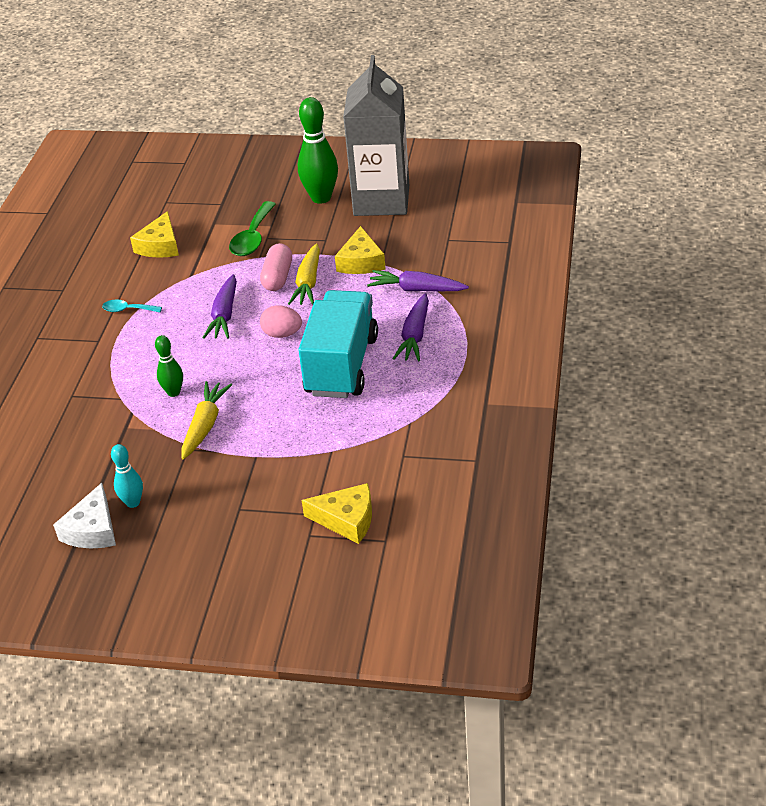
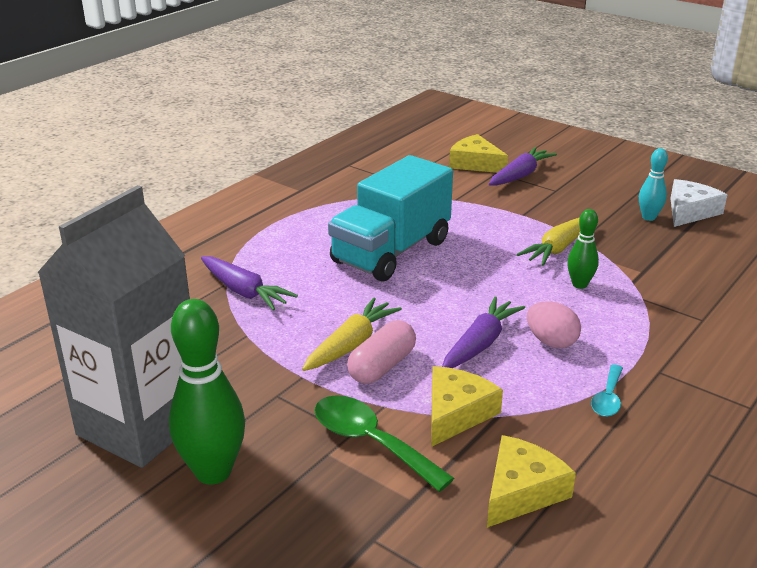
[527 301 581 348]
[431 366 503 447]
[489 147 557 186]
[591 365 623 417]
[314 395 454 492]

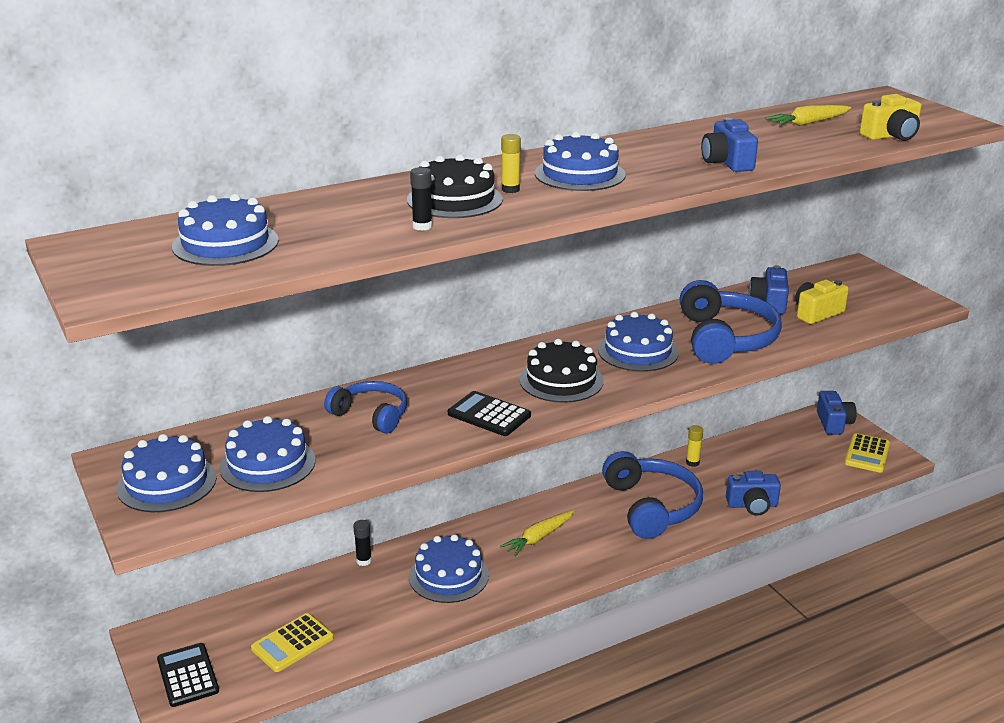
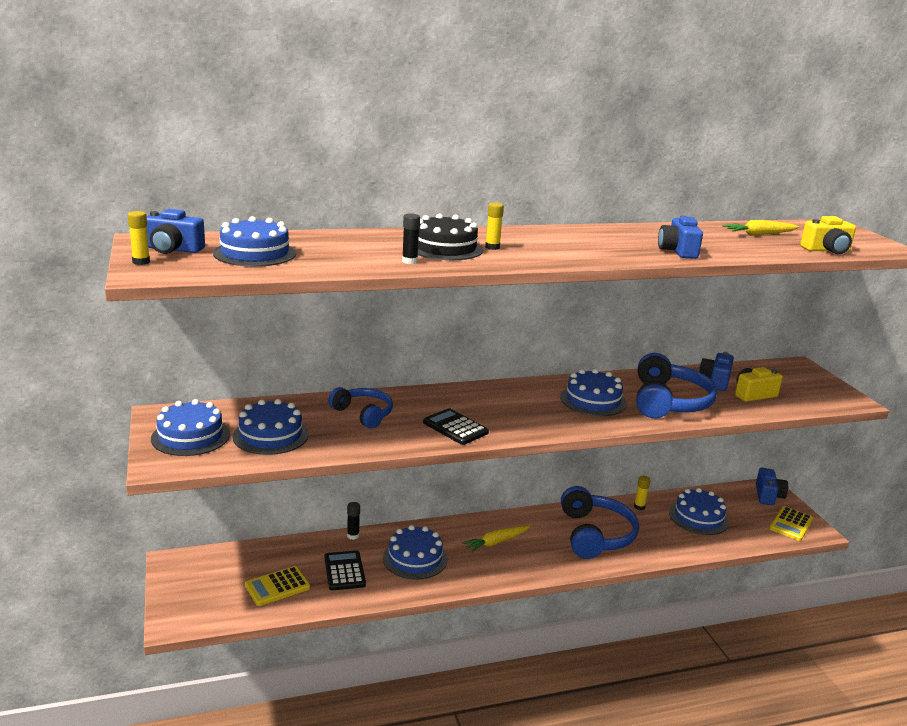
[519 339 603 403] (first image)
[128 211 150 265]
[324 550 366 590]
[669 488 729 535]
[147 209 205 254]

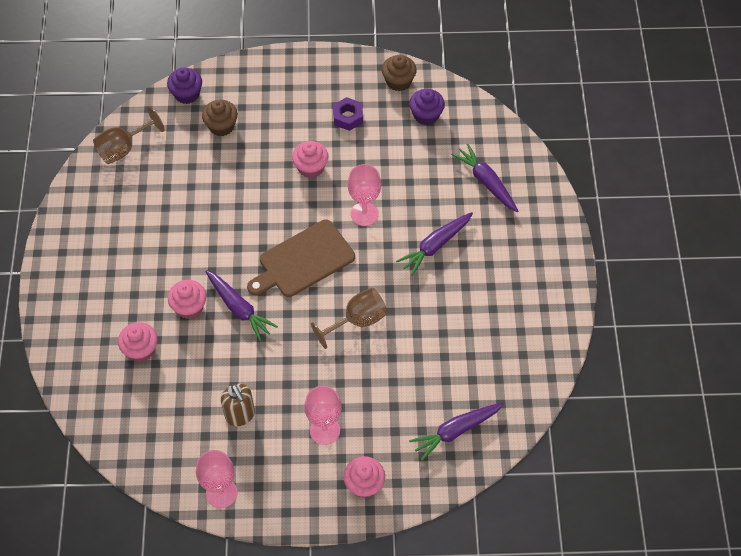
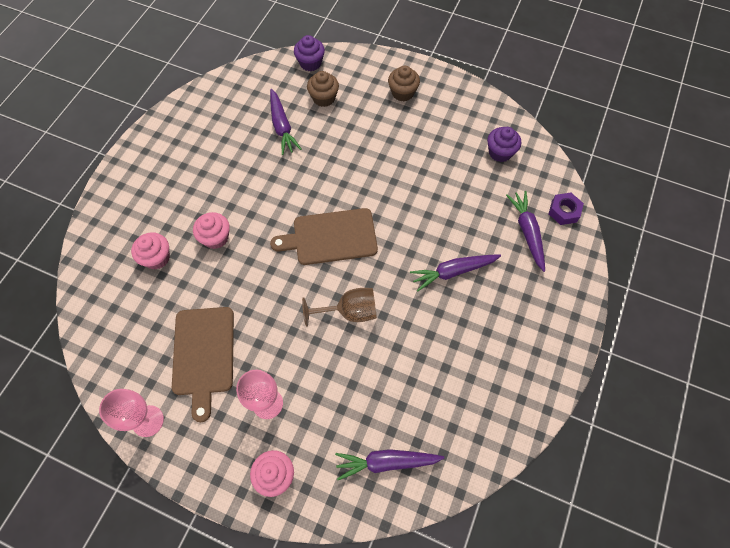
[93 108 164 164] (first image)
[292 141 329 178] (first image)
[348 164 381 226] (first image)
[270 89 302 155]
[549 193 584 225]
[388 66 420 101]
[172 307 234 422]

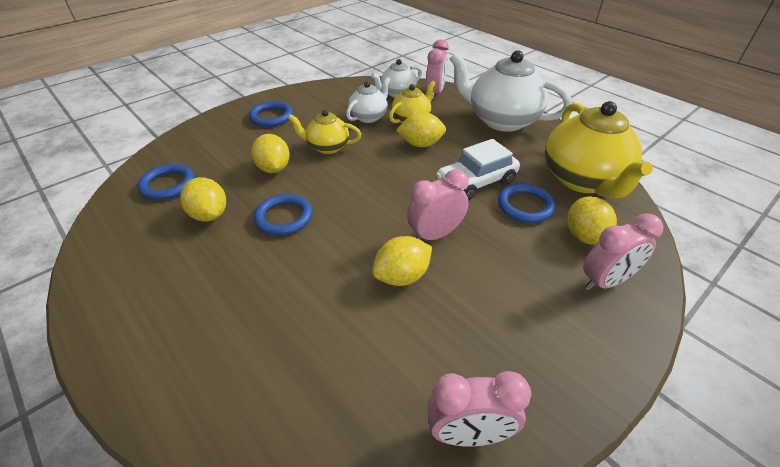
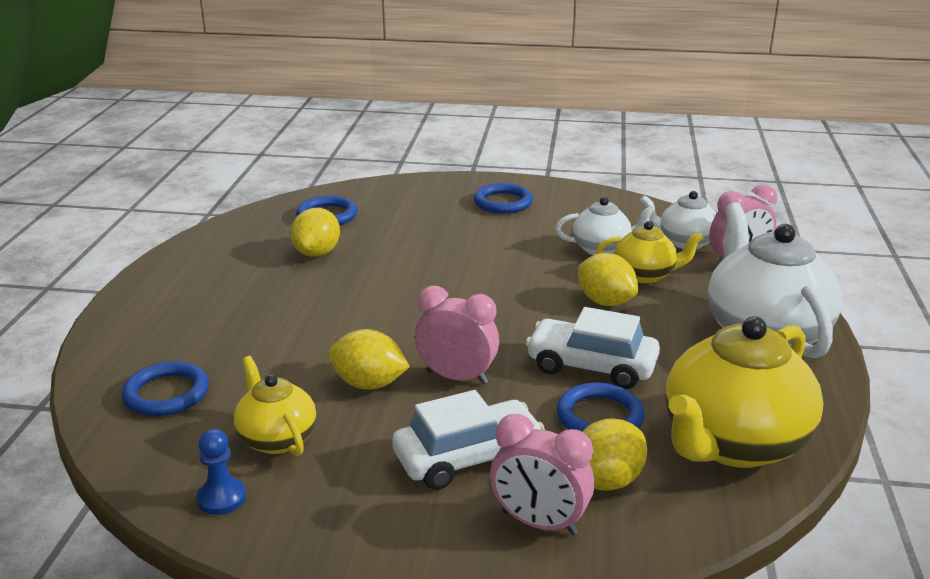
[251 134 290 173] (first image)
[392 390 545 490]
[122 361 209 416]
[234 356 316 456]
[197 429 246 515]

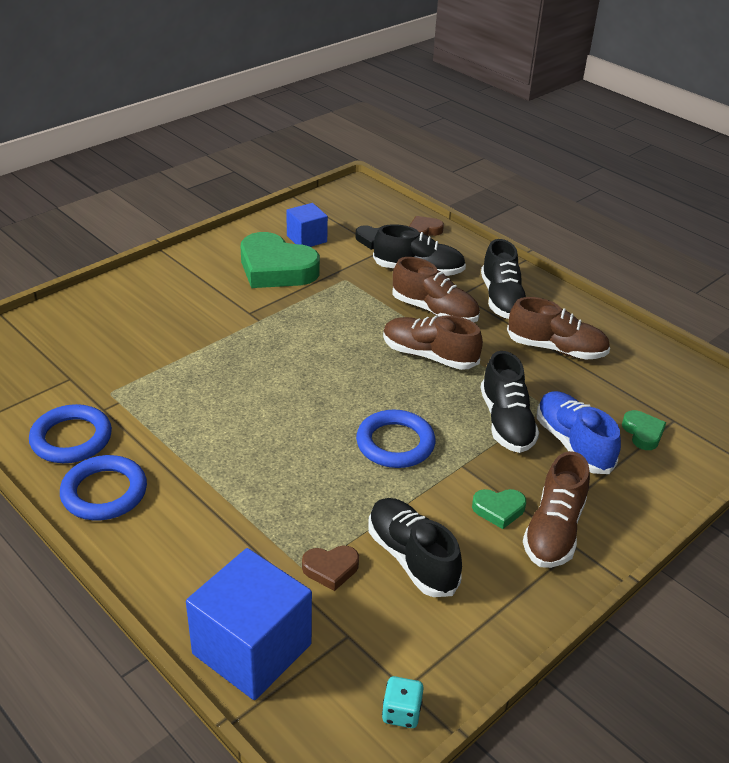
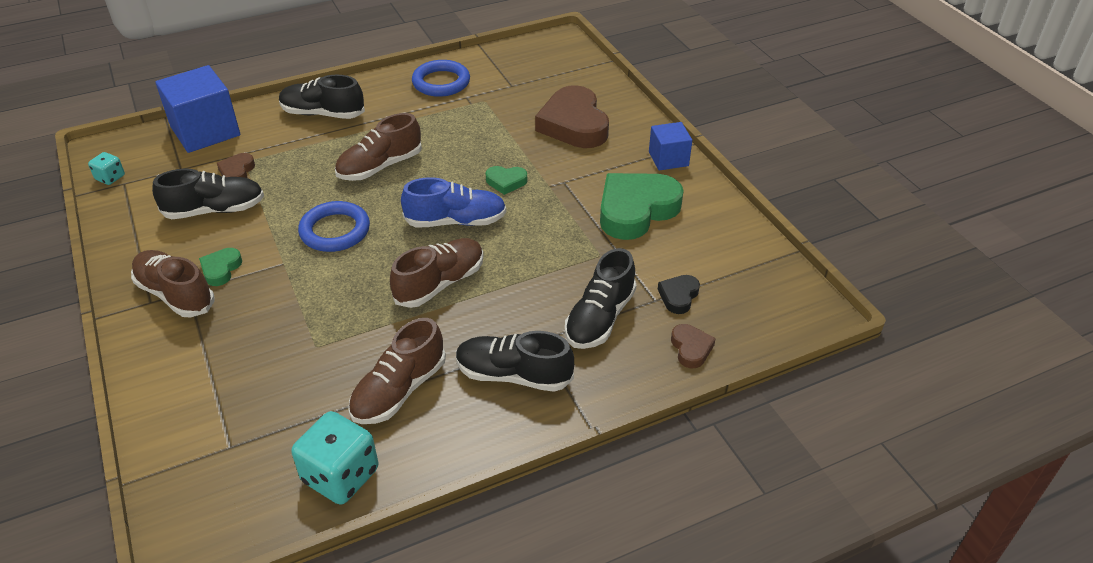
[60 455 147 520] (first image)
[291 411 378 505]
[535 85 609 148]
[649 122 692 170]
[335 113 422 181]
[279 75 365 119]
[401 177 507 228]
[485 166 527 195]

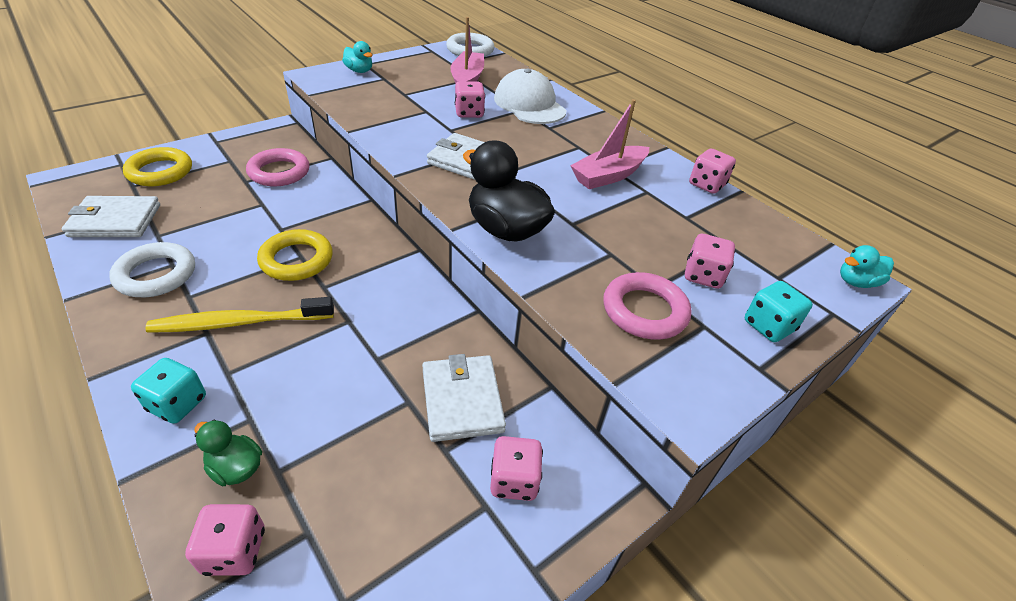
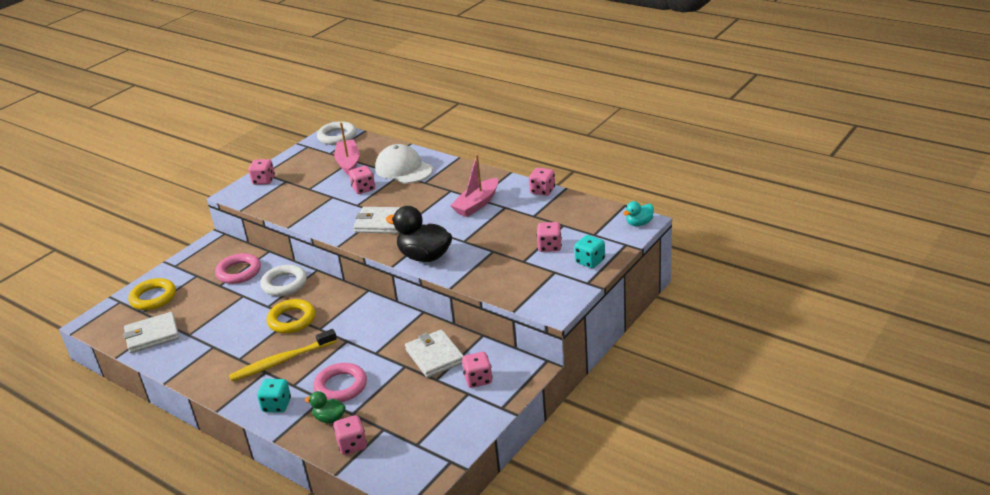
[260 265 307 296]
[313 363 367 402]
[249 159 275 185]

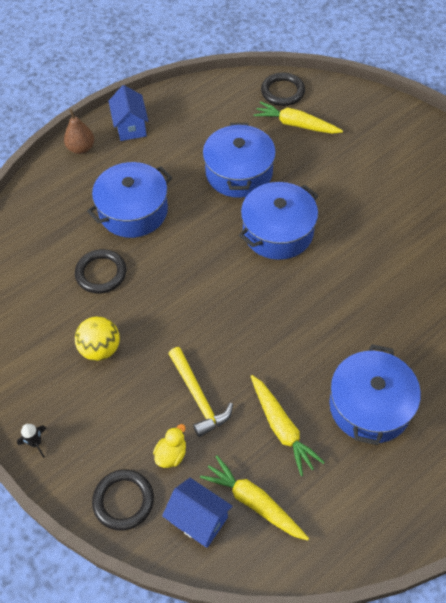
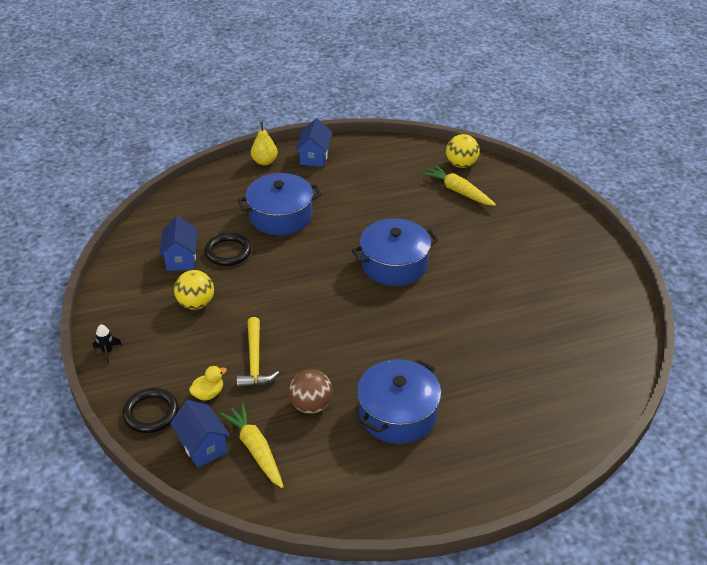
[203 123 276 198] (first image)
[159 216 197 271]
[289 369 333 414]
[446 134 480 168]
[251 122 278 165]

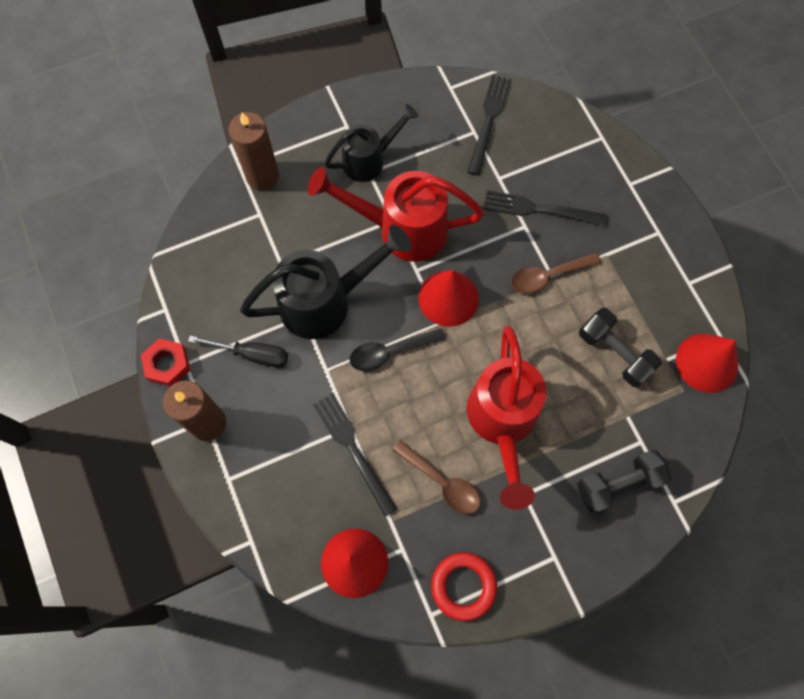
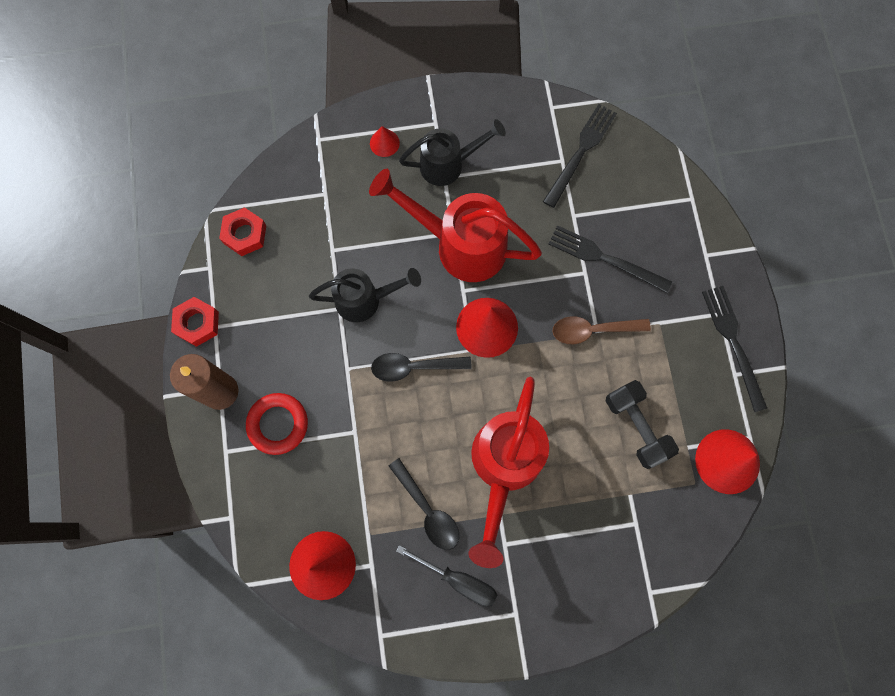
[229 112 279 190] (first image)
[577 450 671 513] (first image)
[219 207 266 256]
[370 126 400 157]
[396 545 497 607]
[702 286 767 412]
[246 393 308 455]
[389 458 459 550]
[309 268 421 322]

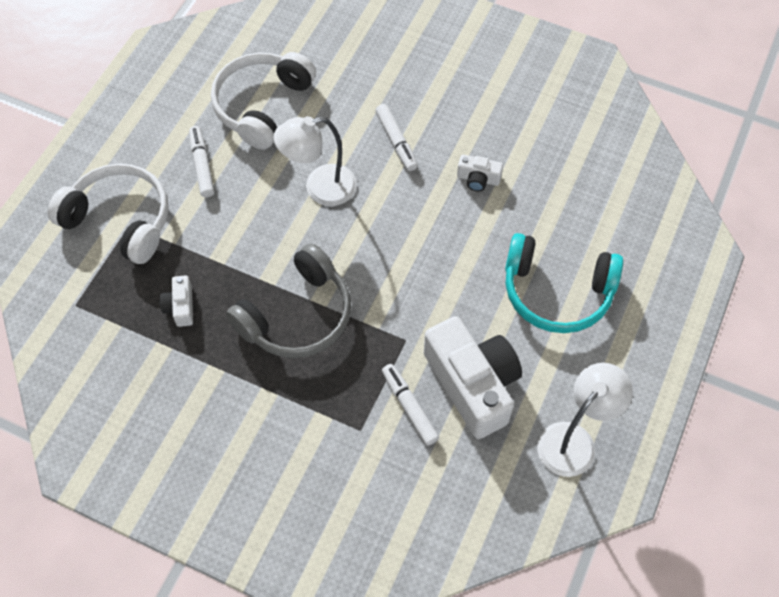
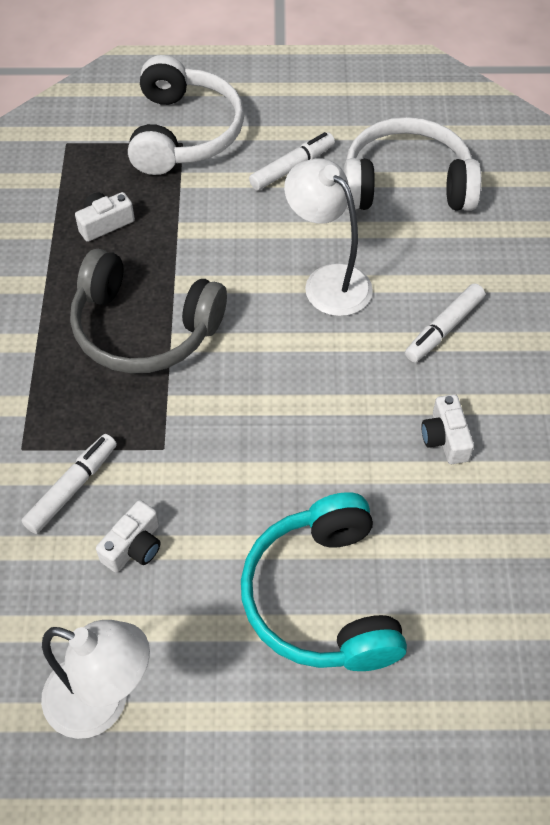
[96 500 161 573]

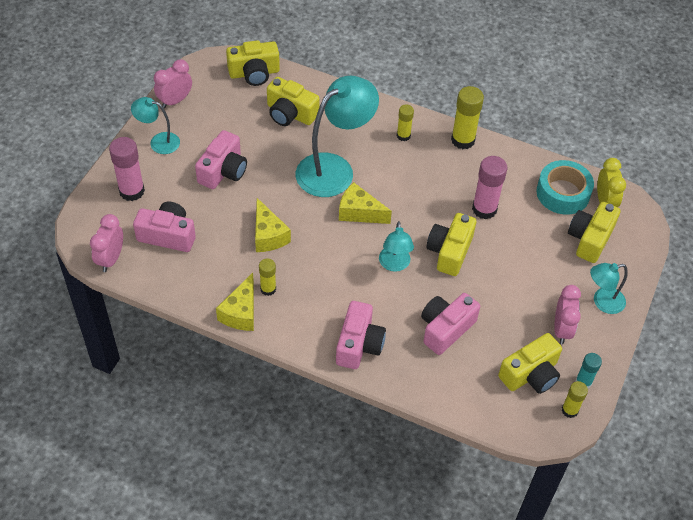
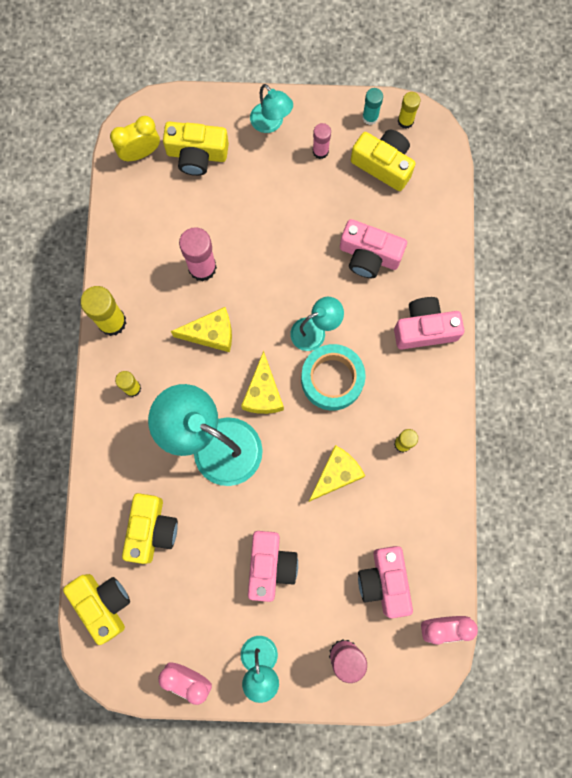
[426 213 476 276] (first image)
[171 307 232 352]
[301 344 366 411]
[313 123 331 159]
[248 531 298 602]

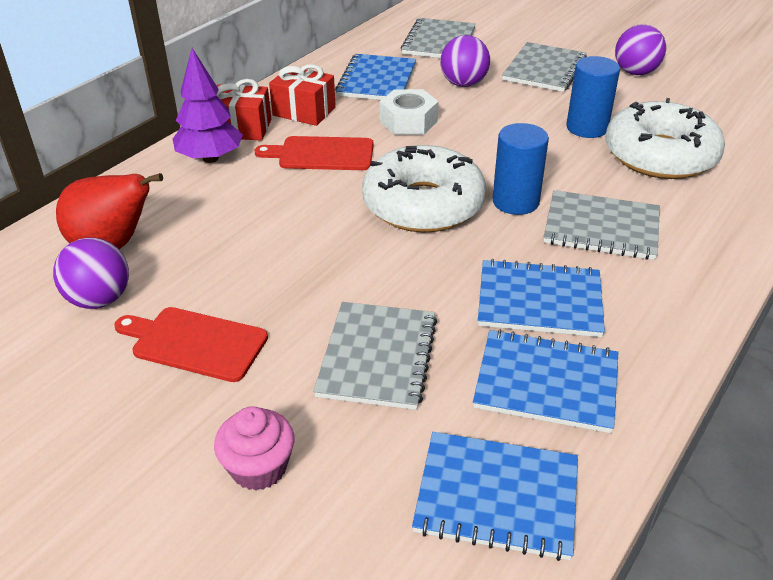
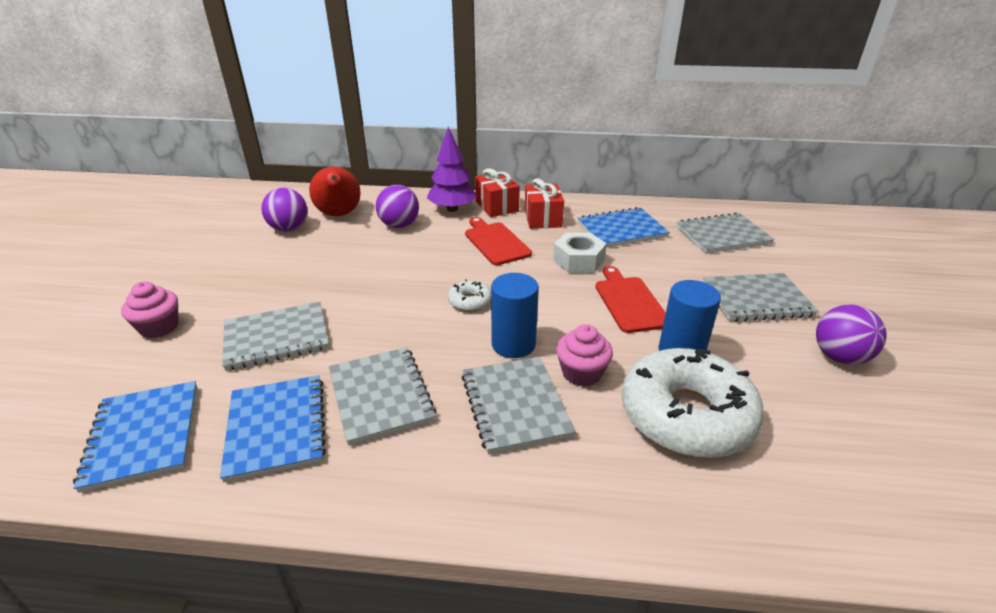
[556 324 613 387]
[595 266 666 333]
[376 185 419 228]
[329 347 437 446]
[448 279 491 312]

